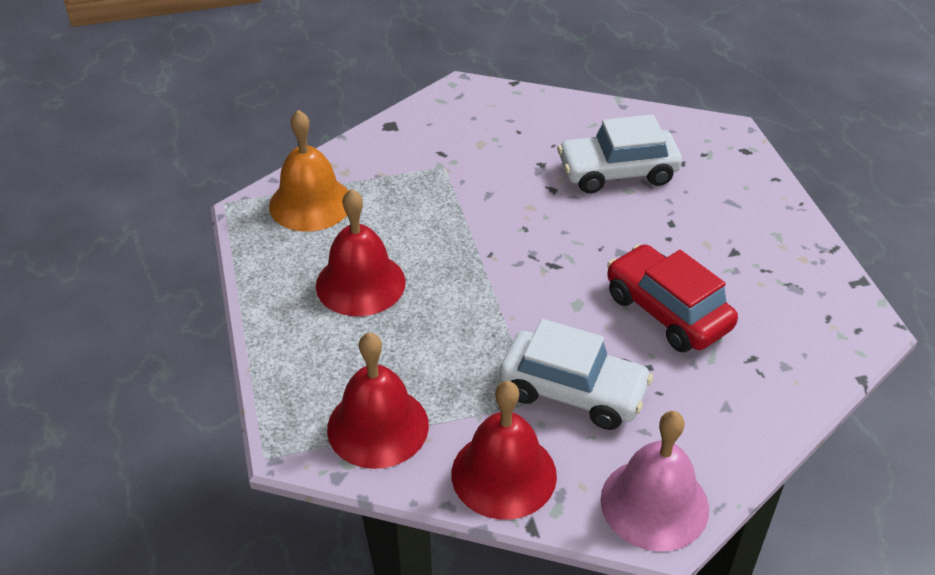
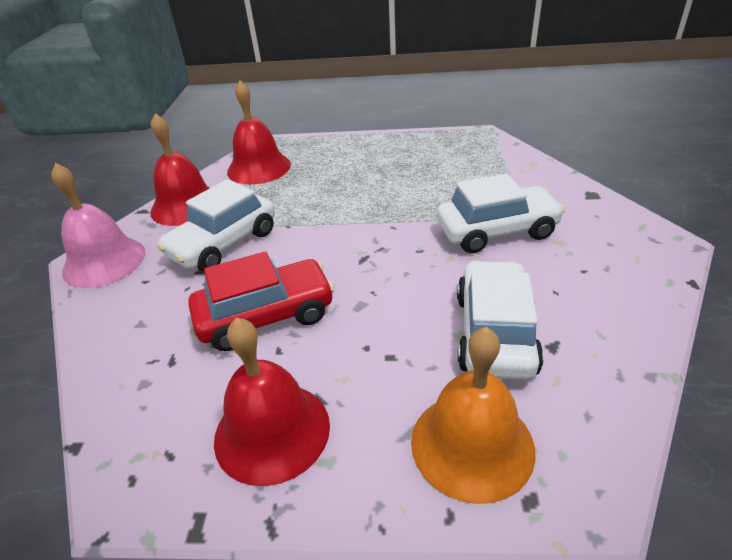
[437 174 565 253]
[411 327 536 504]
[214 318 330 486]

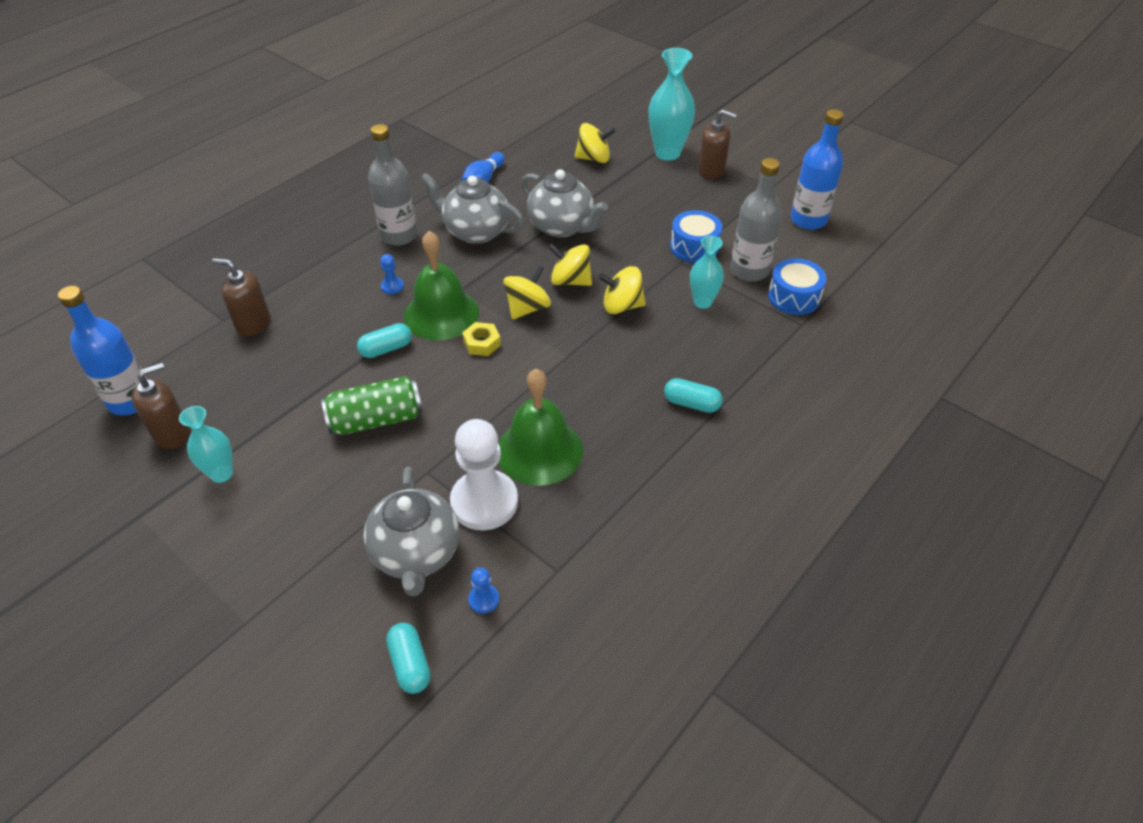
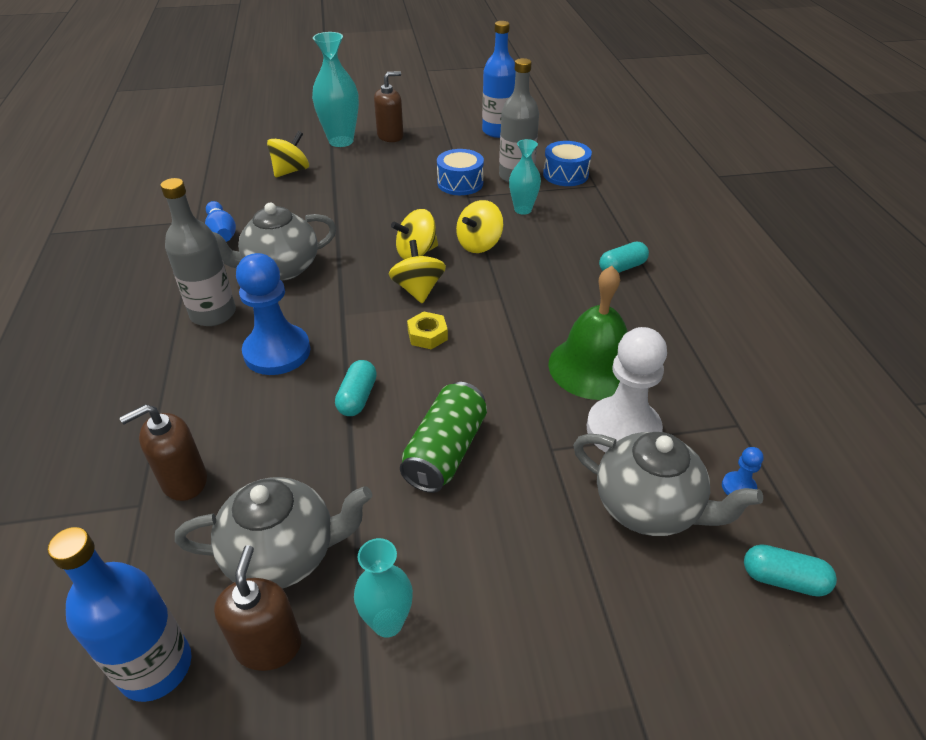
[404 231 479 340] (first image)
[175 477 372 588]
[236 253 310 375]

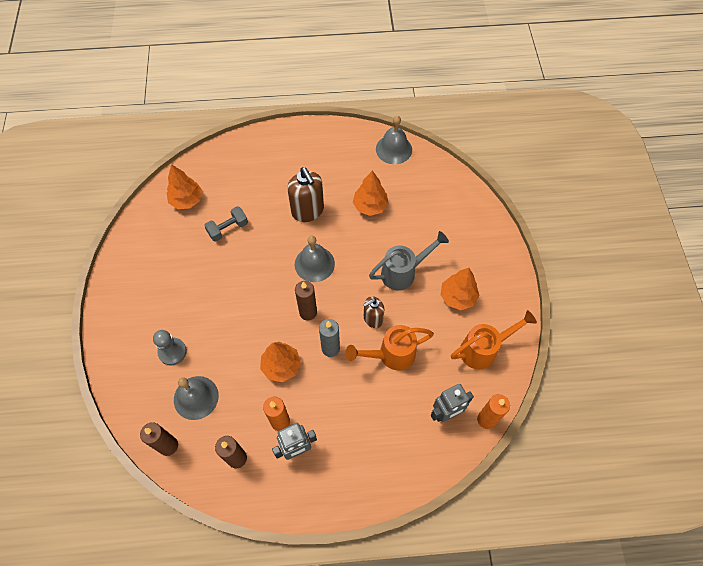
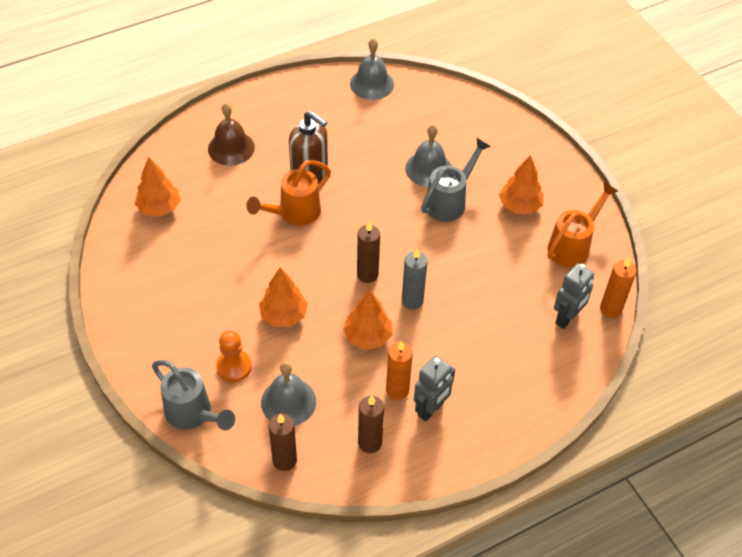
[204 206 248 242] (first image)
[363 296 384 328] (first image)
[152 360 235 430]
[208 103 255 166]
[405 125 452 187]
[246 160 331 225]
[259 267 308 327]
[216 331 252 382]

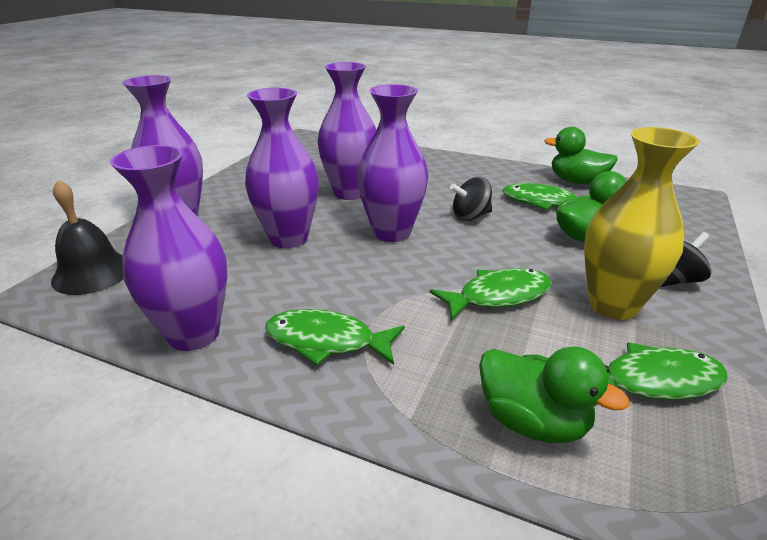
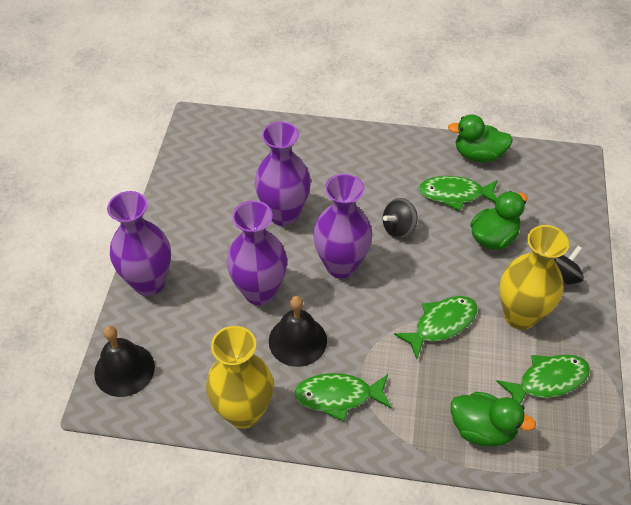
[269 296 327 367]
[206 326 274 429]

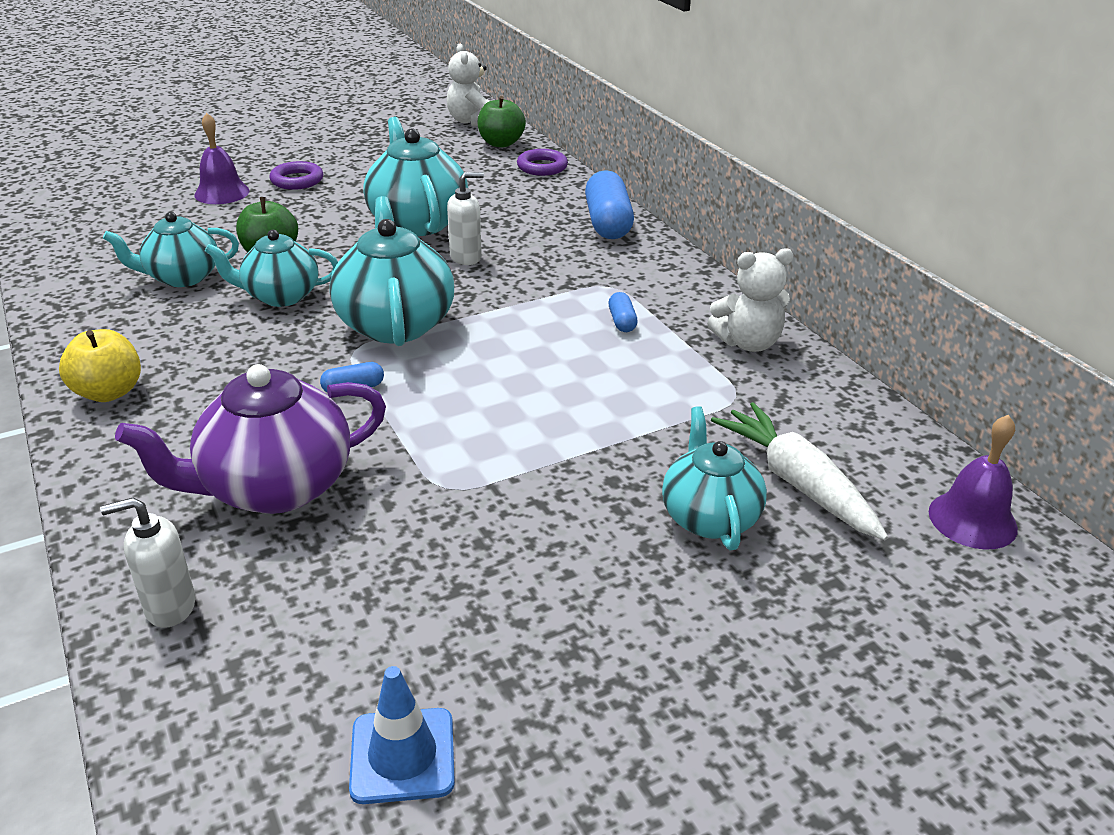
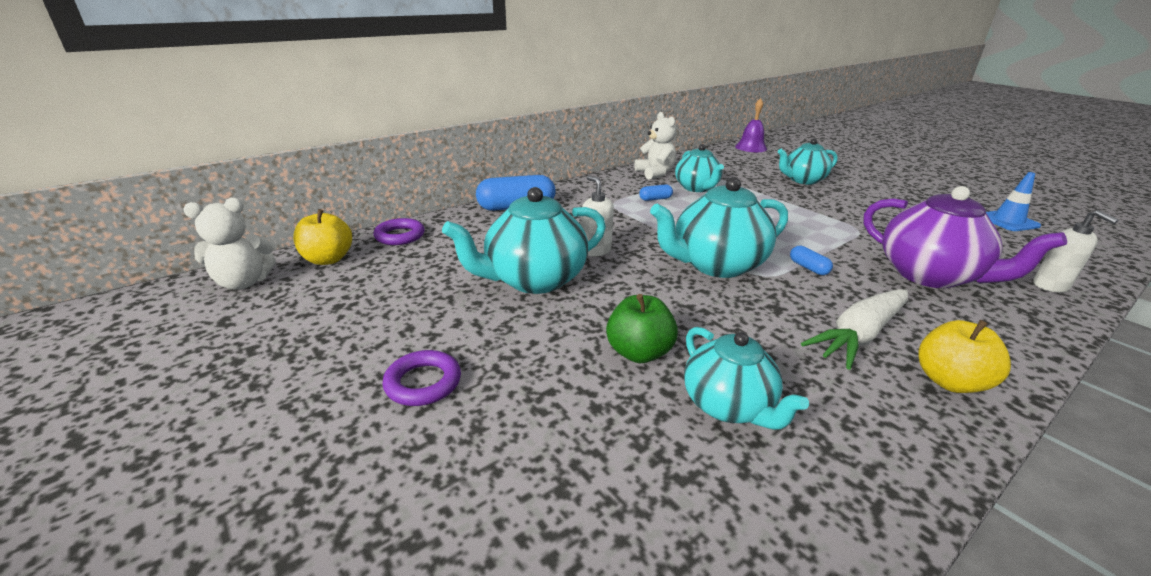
[194 113 250 204] (first image)
[675 144 724 192]
[801 289 908 370]
[293 209 352 265]

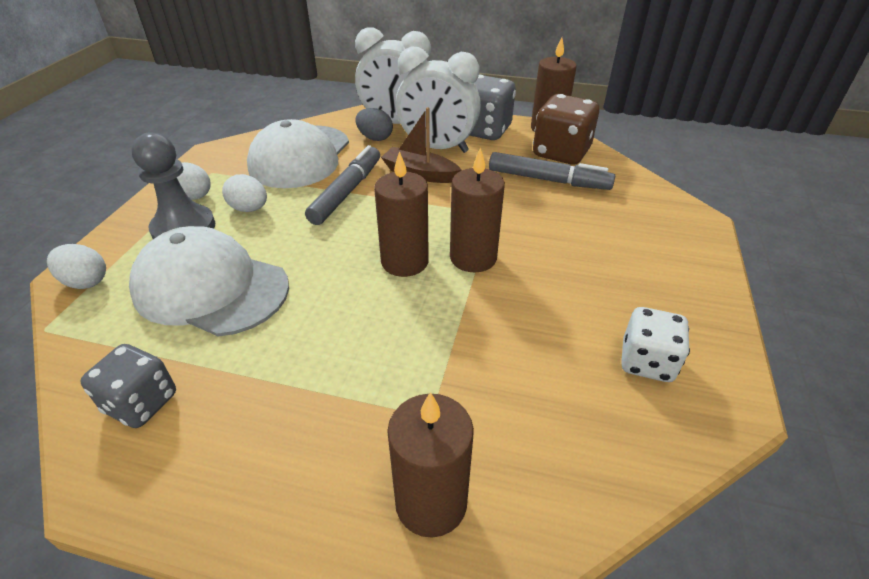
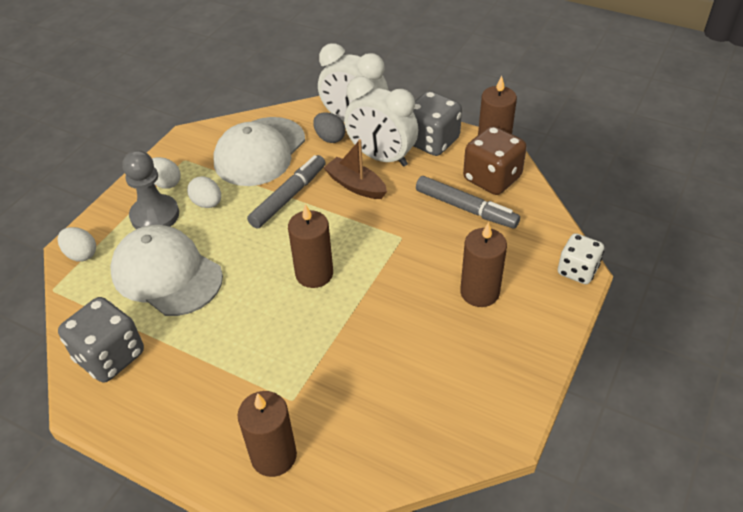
[460 222 507 307]
[558 233 604 284]
[58 297 144 382]

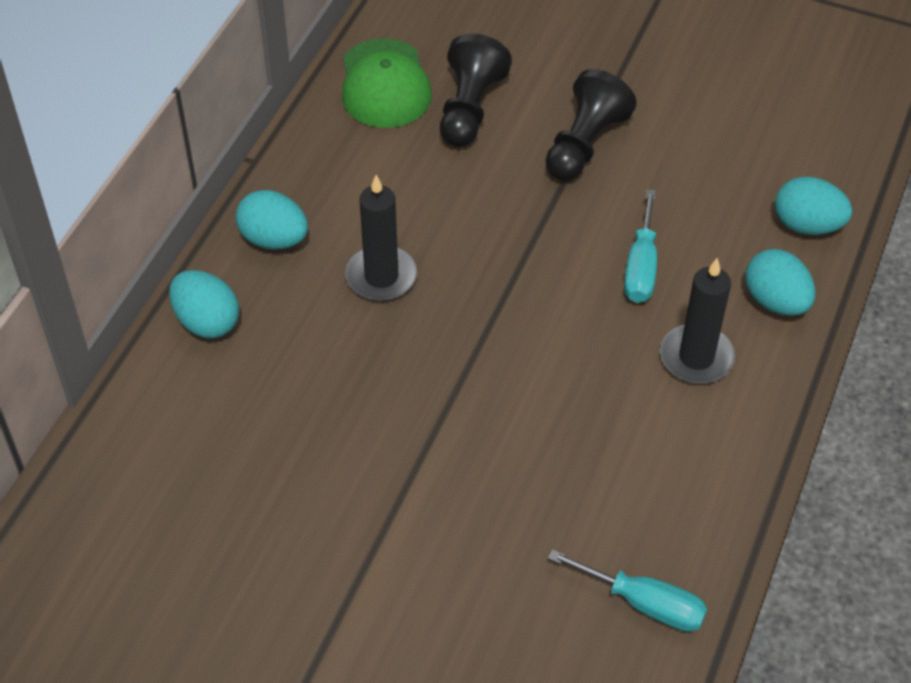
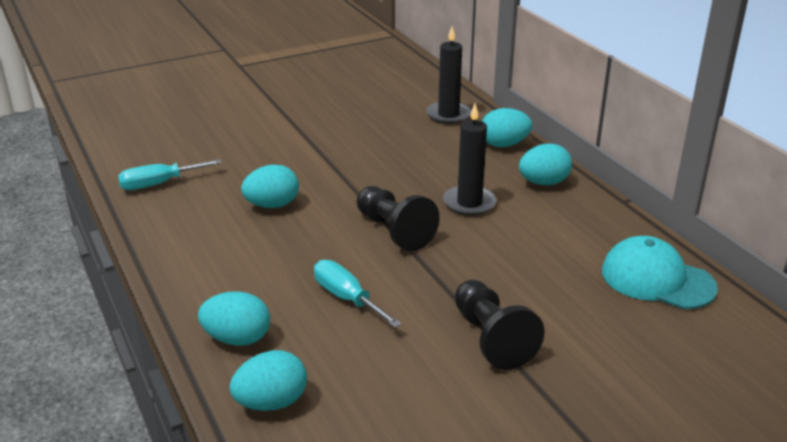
[241 164 299 208]
[357 186 440 251]
[427 27 471 124]
[602 236 718 309]

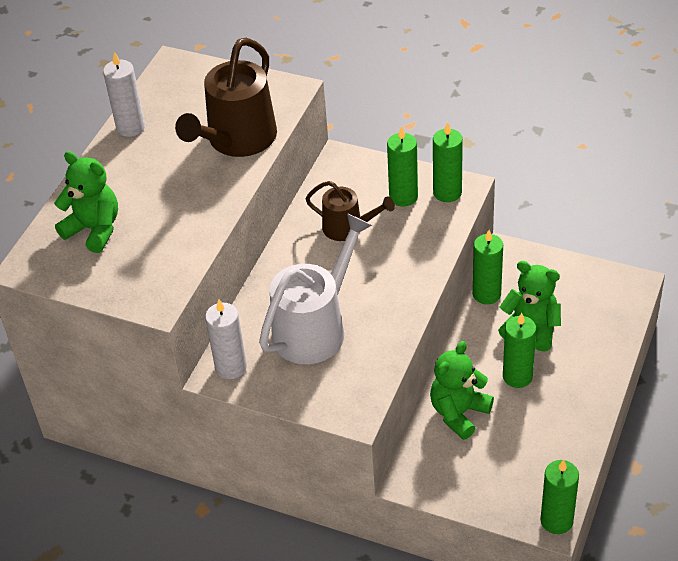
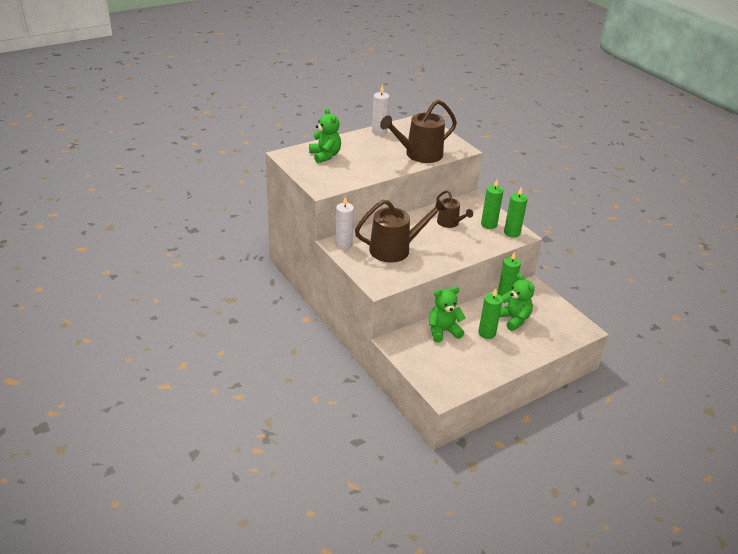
[540 459 579 534] (first image)
[355 198 447 263]

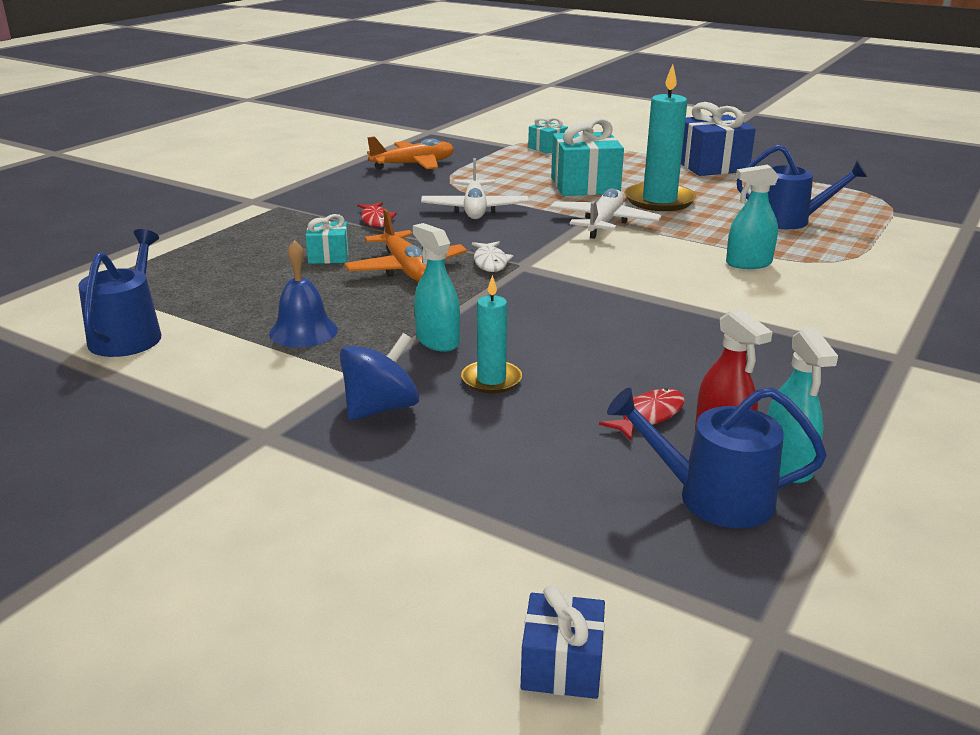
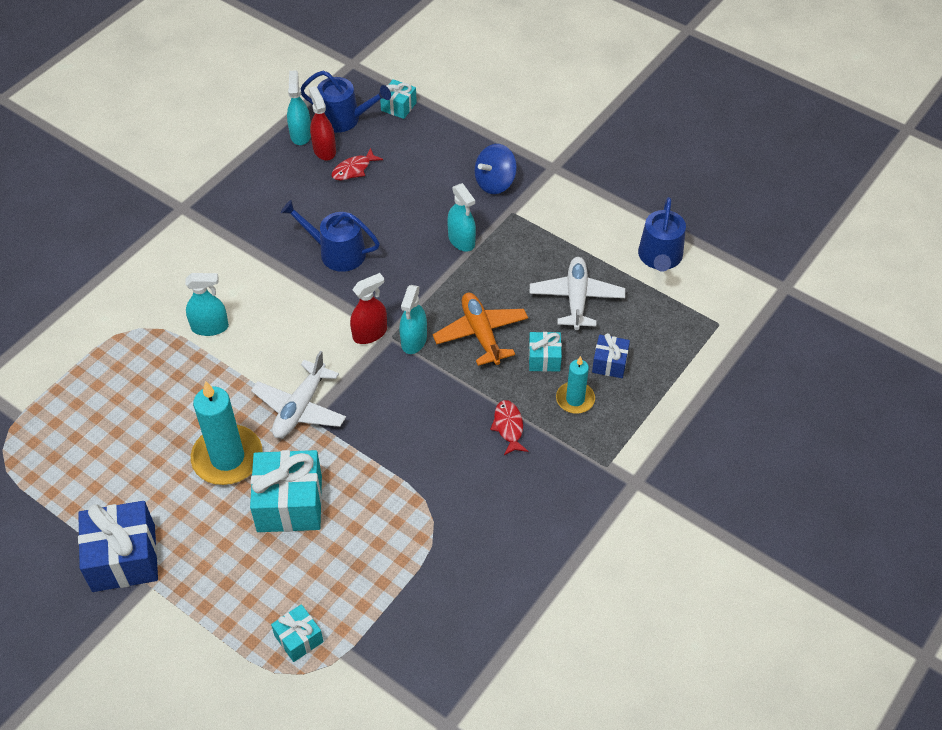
[269 240 338 348] (first image)
[367 137 454 170] (first image)
[350 273 387 344]
[380 79 417 119]
[529 257 625 330]
[556 356 595 414]
[592 333 630 378]
[281 200 380 272]
[399 285 427 354]

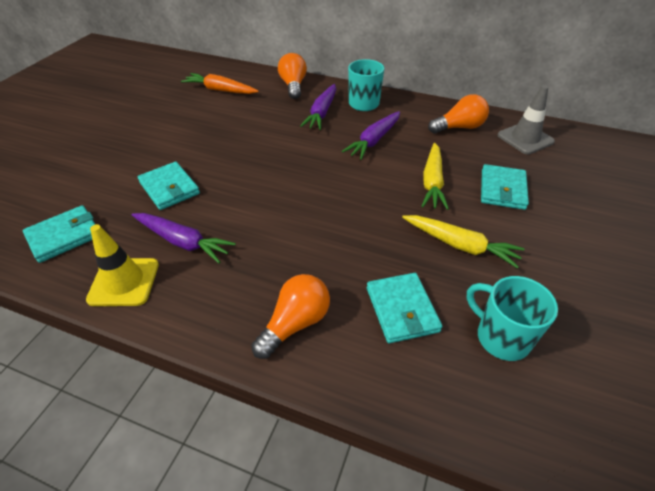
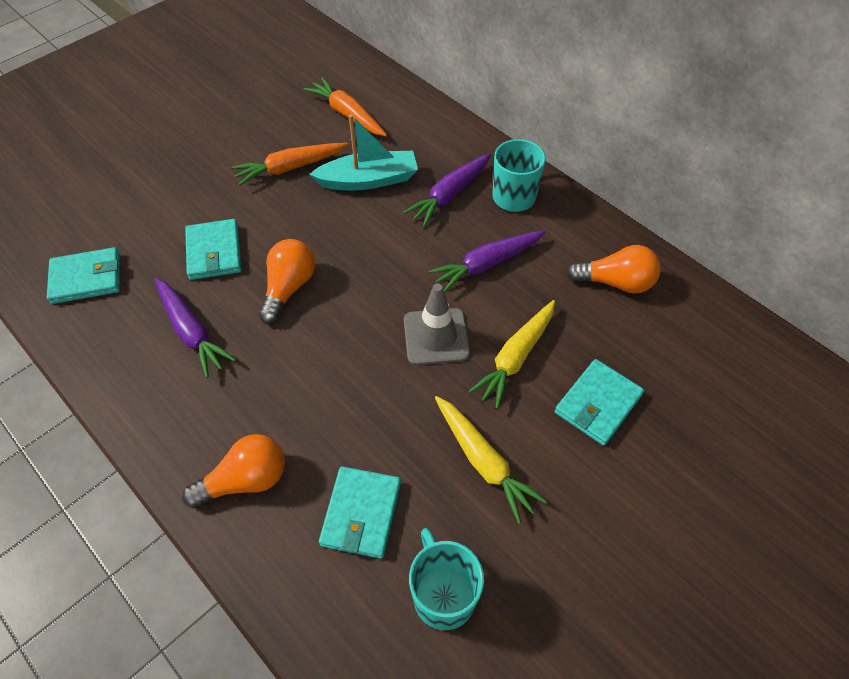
[86 224 159 306] (first image)
[231 143 348 186]
[309 114 418 191]
[258 239 315 324]
[404 284 470 365]

